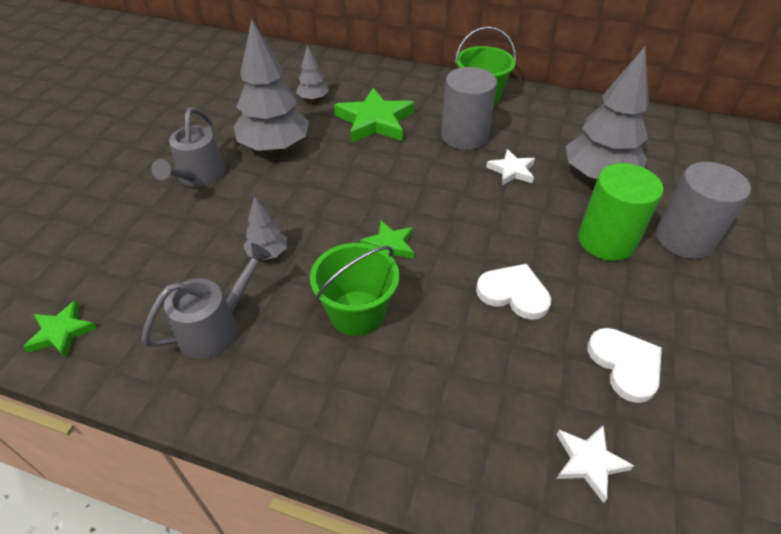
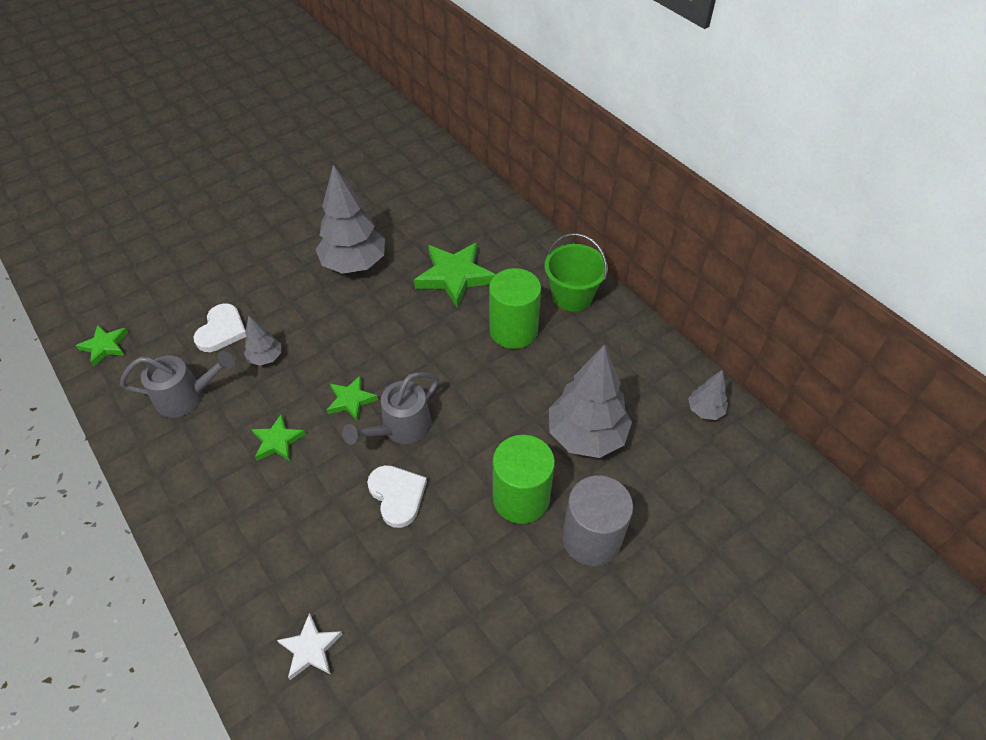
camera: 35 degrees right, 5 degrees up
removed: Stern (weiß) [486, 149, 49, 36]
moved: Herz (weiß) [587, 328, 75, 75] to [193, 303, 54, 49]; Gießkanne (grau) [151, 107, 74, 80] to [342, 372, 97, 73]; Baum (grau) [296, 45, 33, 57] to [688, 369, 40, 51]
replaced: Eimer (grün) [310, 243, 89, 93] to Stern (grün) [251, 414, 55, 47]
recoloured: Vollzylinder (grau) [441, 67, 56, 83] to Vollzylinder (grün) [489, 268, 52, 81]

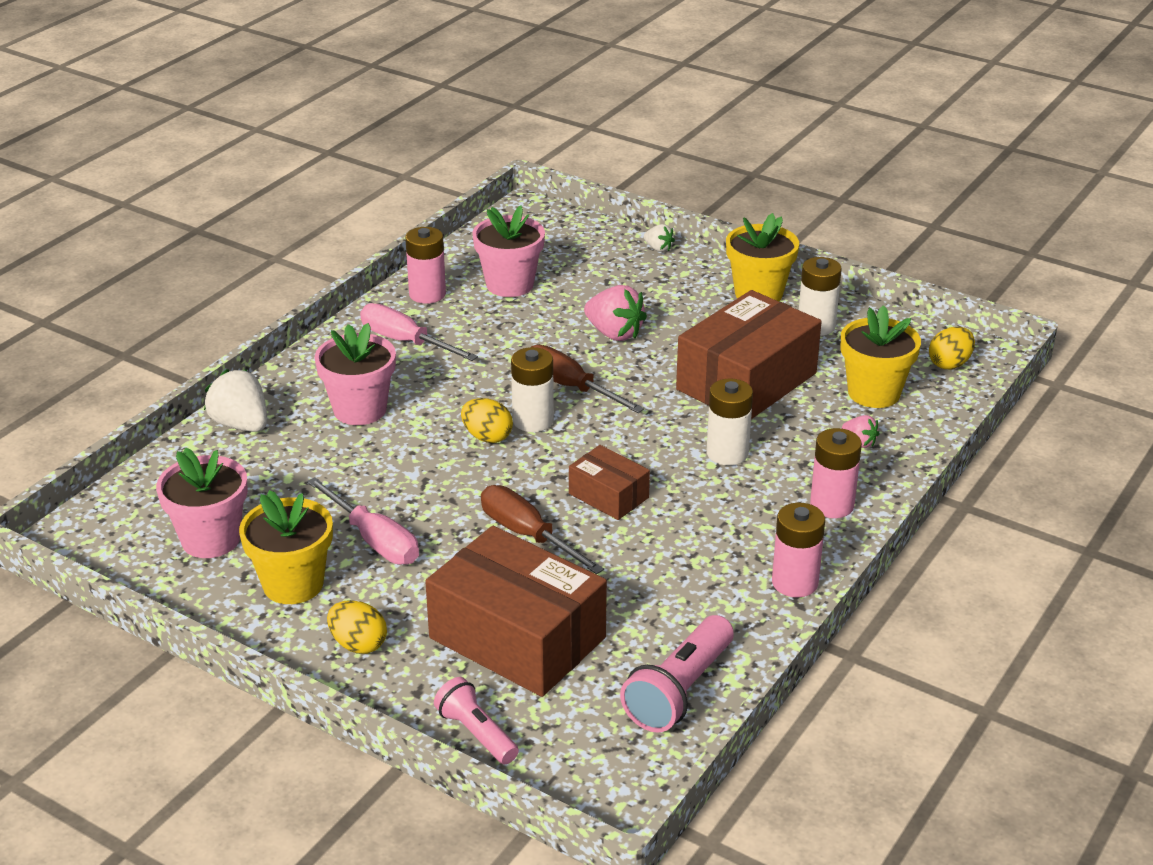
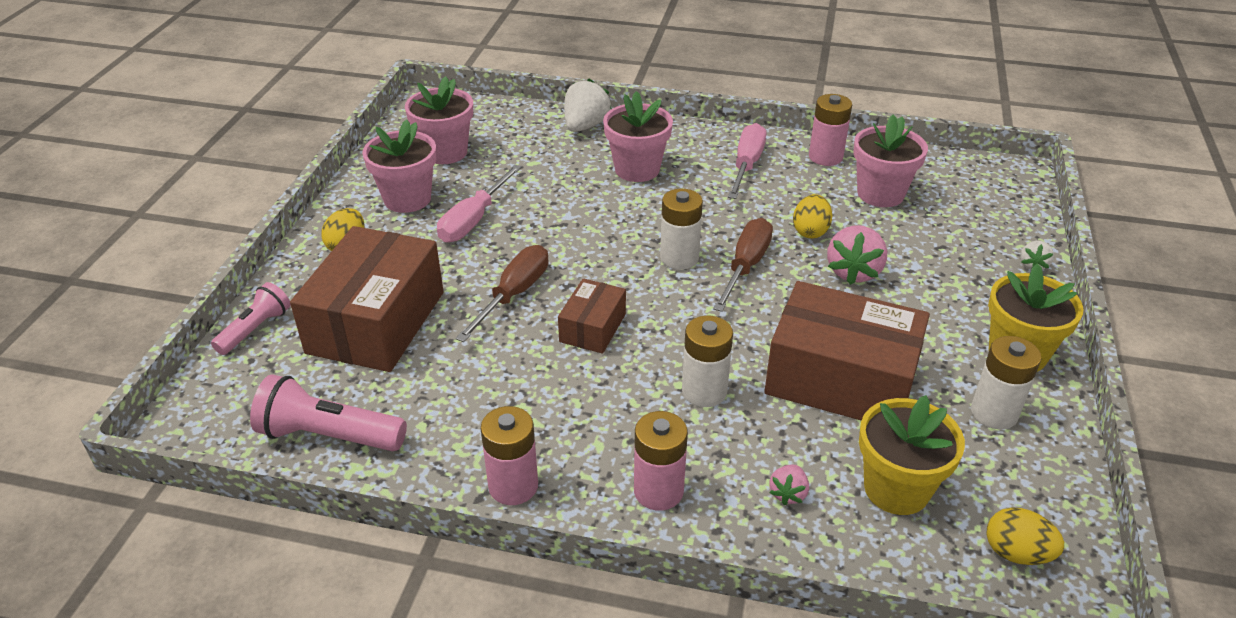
camera: 70 degrees right, 5 degrees up
moved: Ei (gelb) [461, 398, 52, 45] to [793, 194, 39, 45]
recoloured: Blumentopf (gelb) [239, 490, 94, 114] to Blumentopf (rosa) [362, 120, 75, 93]

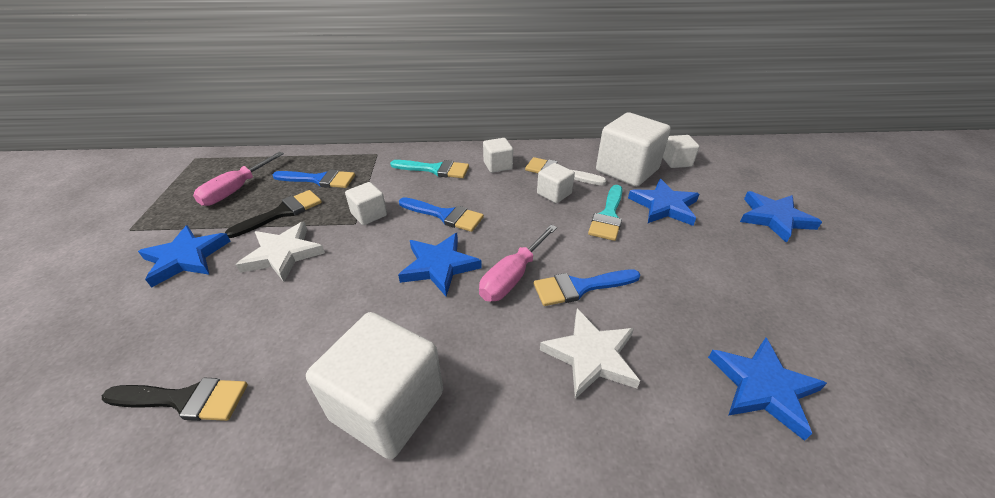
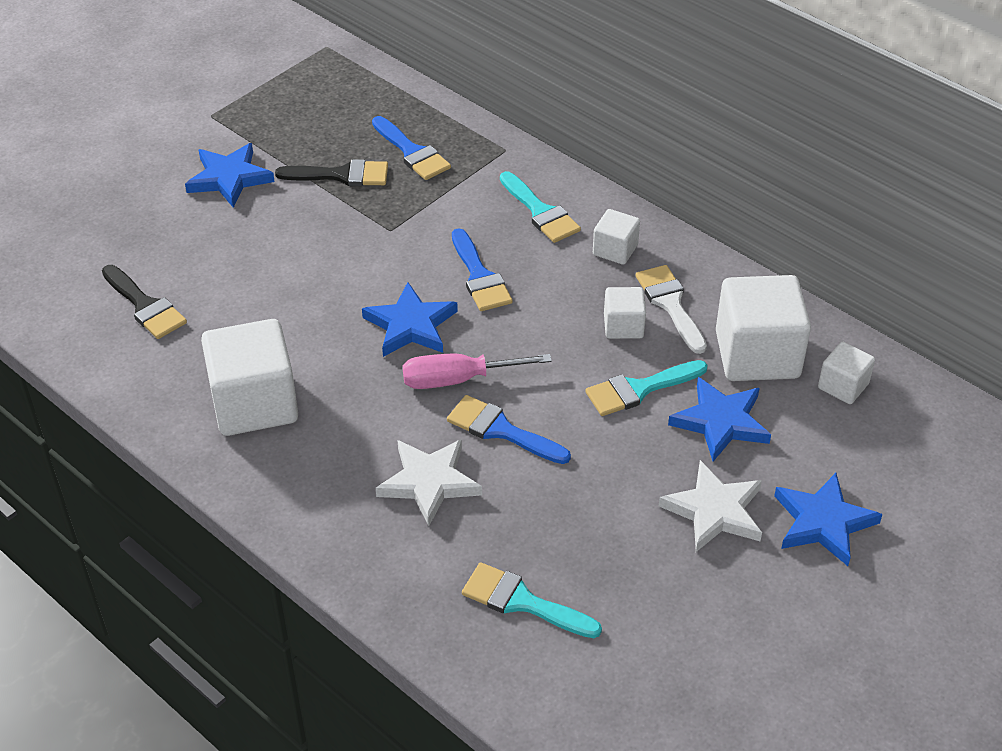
camera: 45 degrees right, 5 degrees up
removed: Schraubenzieher (rosa) [193, 152, 91, 54]; Kubus (weiß) [345, 182, 42, 43]
moved: Stern (weiß) [236, 222, 89, 60] to [659, 460, 103, 92]
replaced: Stern (blau) [708, 338, 119, 103] to Pinsel (türkis) [462, 562, 140, 76]

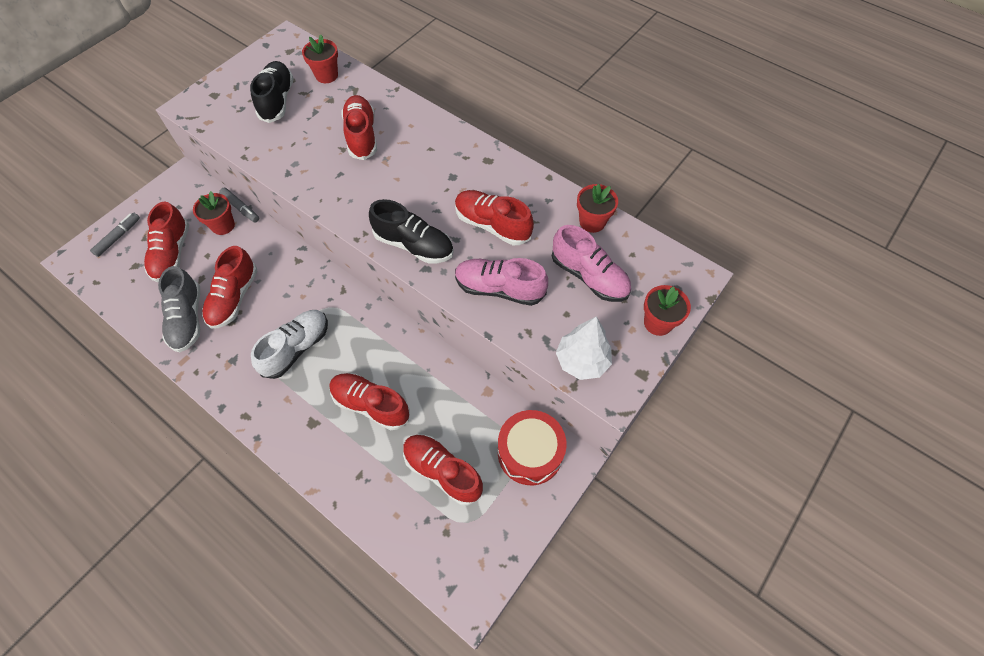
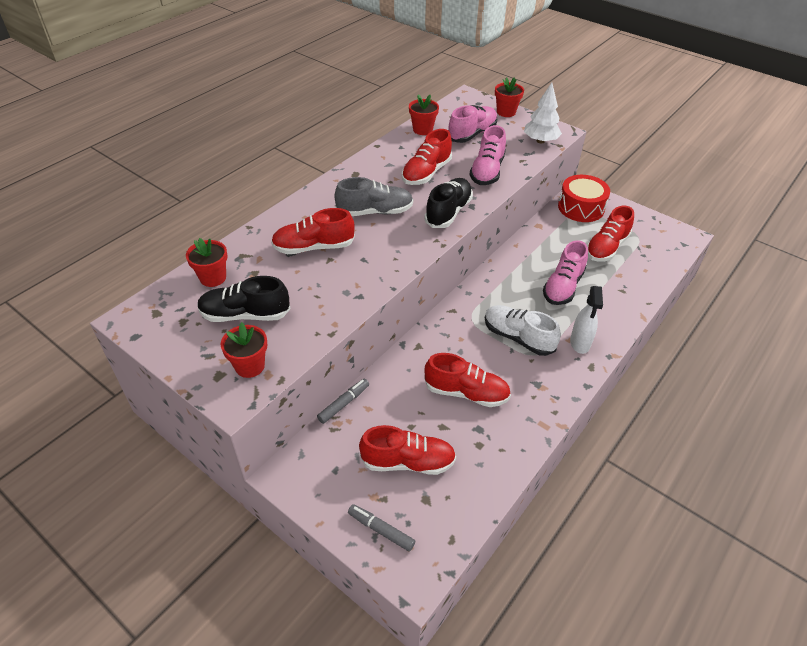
camera: 90 degrees left, 15 degrees down
added: Sprühflasche (weiß) [570, 286, 33, 68]
moved: Blumentopf (rot) [193, 191, 42, 44] to [221, 322, 46, 56]; Schuh (grau) [158, 266, 42, 86] to [335, 177, 78, 39]
recoloured: Schuh (rot) [329, 373, 81, 57] to Schuh (rosa) [543, 240, 45, 65]

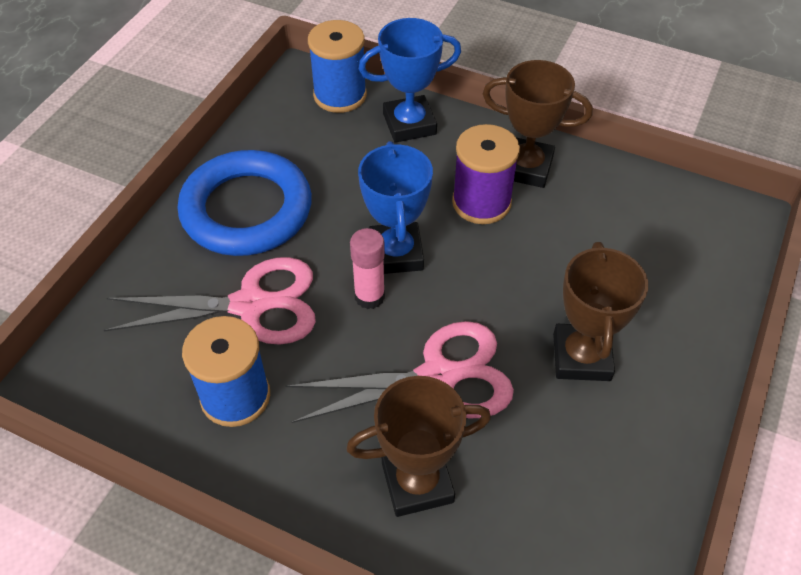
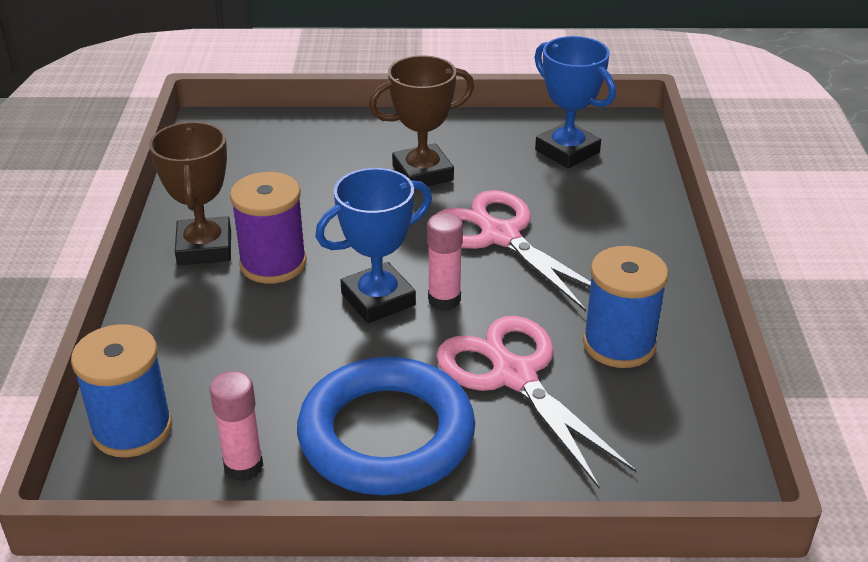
camera: 115 degrees left, 15 degrees down
removed: Pokal (braun) [346, 376, 145, 141]
added: Klebestift (rosa) [210, 371, 53, 110]
moved: Pokal (blau) [359, 18, 102, 125] to [534, 36, 82, 132]

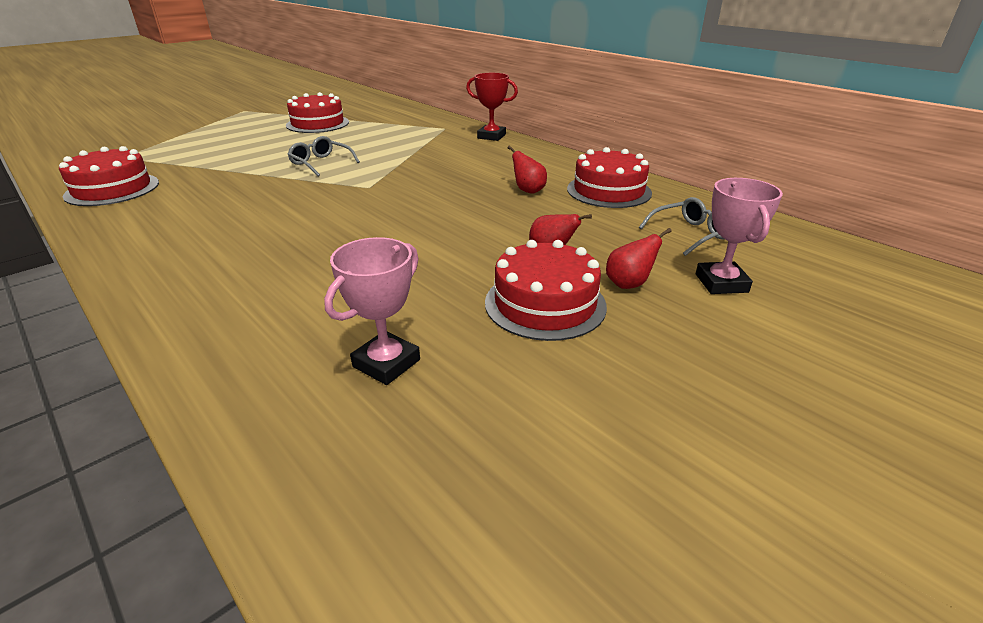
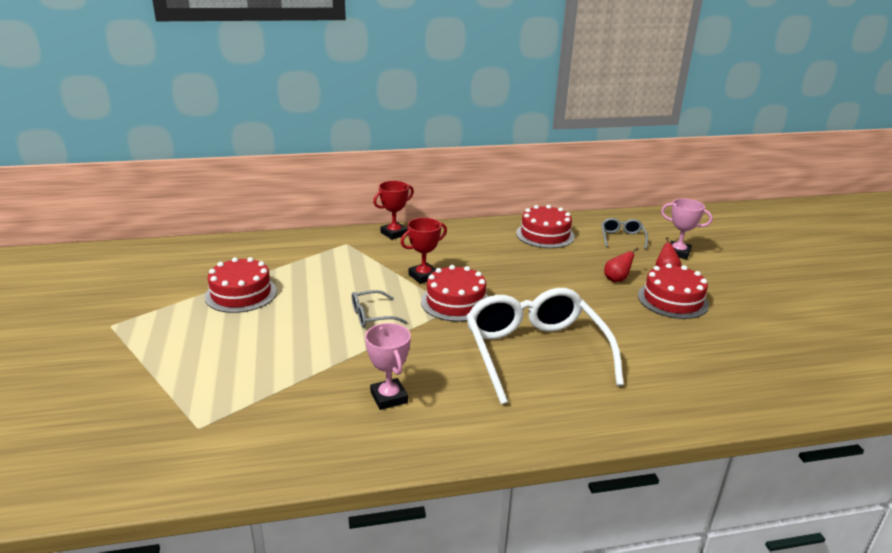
camera: 60 degrees left, 5 degrees down
removed: Birne (rot) [507, 145, 40, 49]
added: Pokal (rot) [400, 218, 47, 66]; Brille (weiß) [466, 288, 158, 116]
moved: Pokal (rosa) [324, 237, 96, 148] to [365, 323, 46, 87]; Kuchen (rot) [59, 146, 100, 60] to [421, 265, 67, 57]

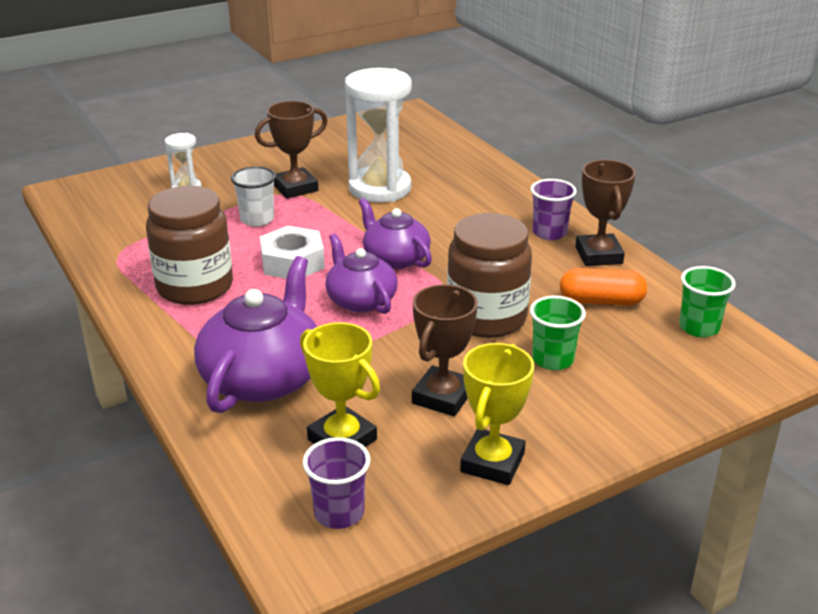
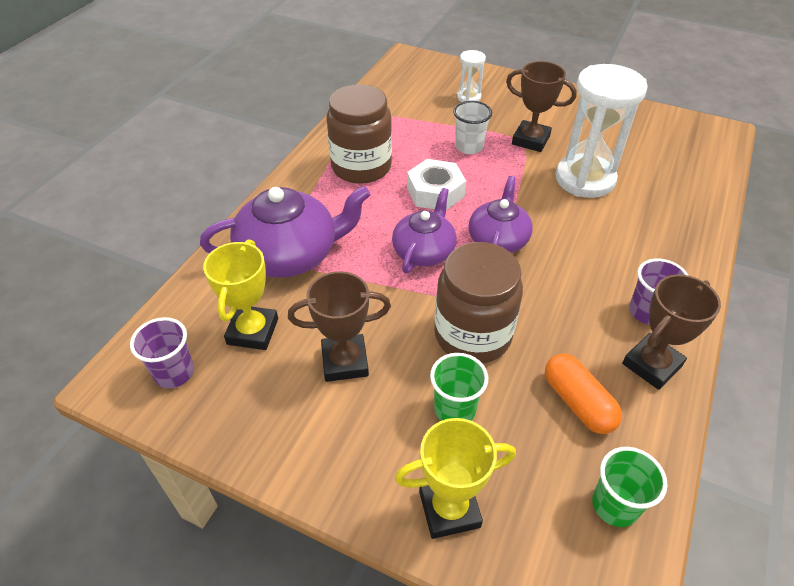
camera: 55 degrees right, 15 degrees up
moved: Pokal (gelb) [460, 343, 74, 142] to [395, 418, 121, 121]

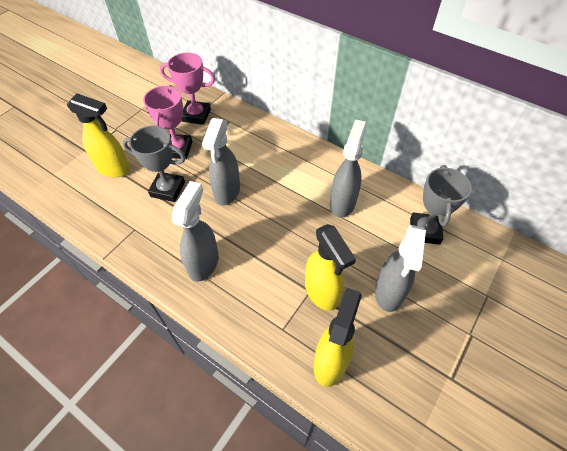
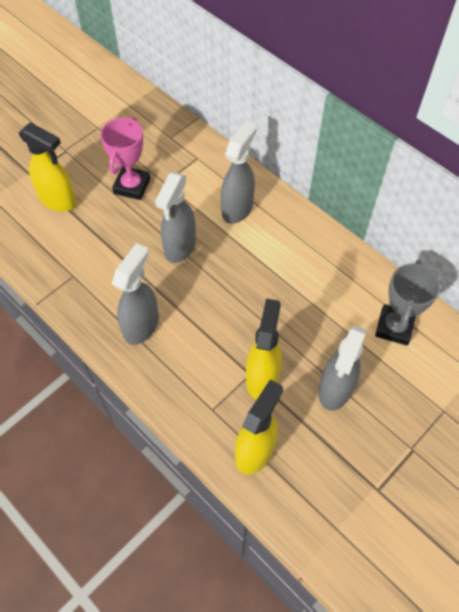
camera: 10 degrees right, 5 degrees up
removed: Pokal (grau) [123, 126, 63, 76]; Pokal (rosa) [160, 53, 55, 72]
moved: Sprühflasche (grau) [330, 119, 37, 99] to [221, 121, 36, 103]
turned: Sprühflasche (gelb) [305, 224, 51, 87] = [246, 298, 36, 102] 150 degrees counterclockwise

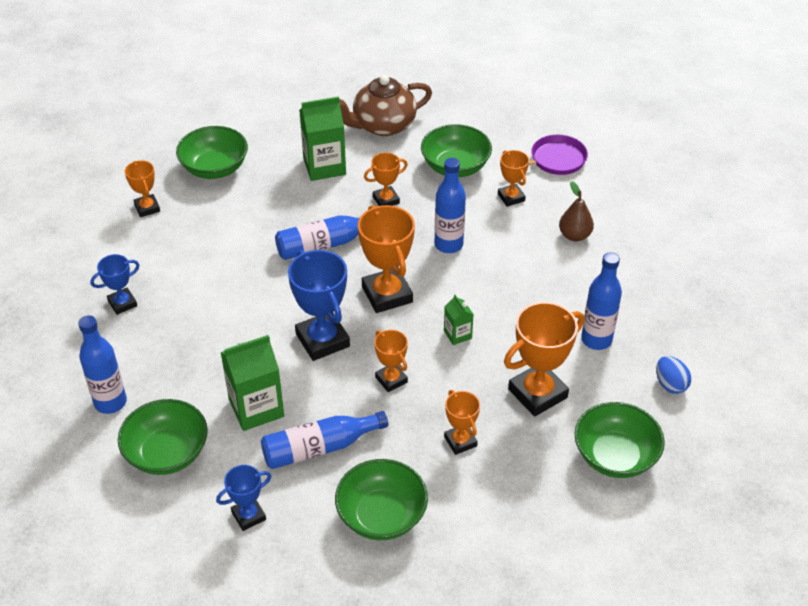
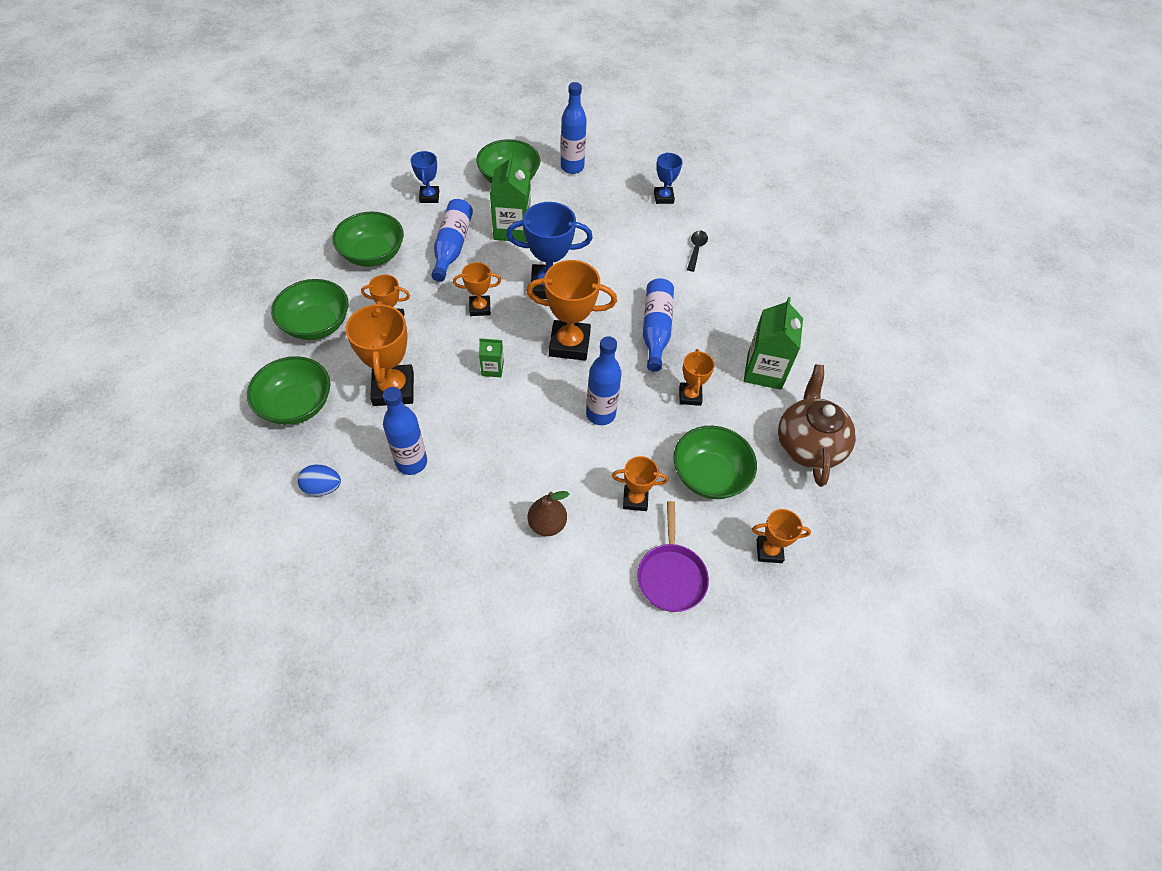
camera: 115 degrees right, 10 degrees up
added: Löffel (schwarz) [687, 230, 21, 42]
moved: Schüssel (grün) [176, 126, 72, 53] to [271, 279, 78, 61]; Pokal (orange) [125, 160, 35, 57] to [752, 509, 59, 54]

